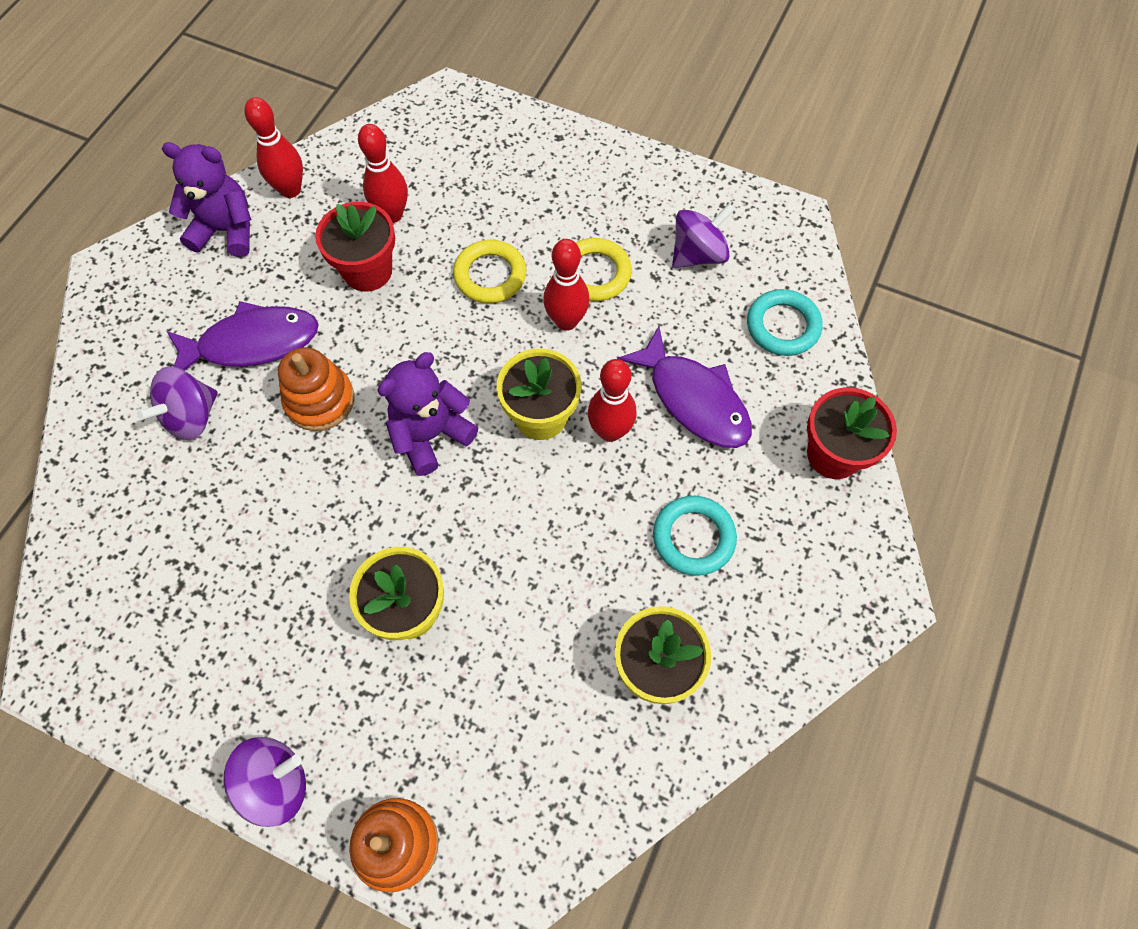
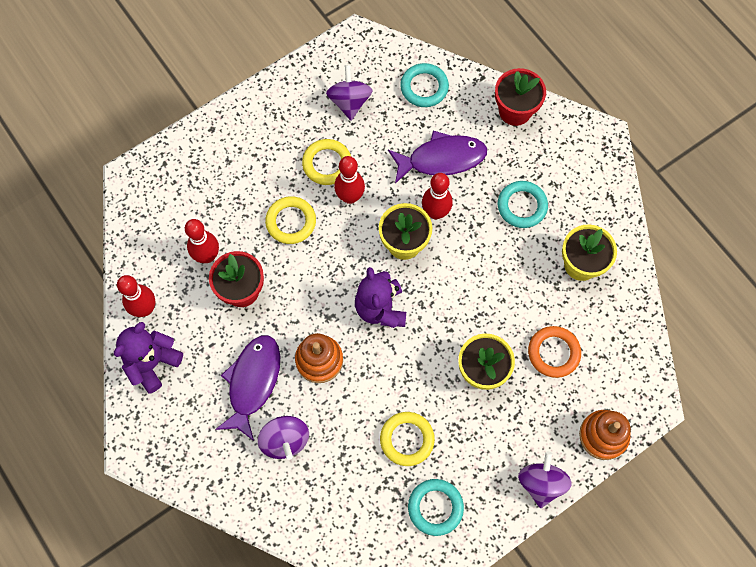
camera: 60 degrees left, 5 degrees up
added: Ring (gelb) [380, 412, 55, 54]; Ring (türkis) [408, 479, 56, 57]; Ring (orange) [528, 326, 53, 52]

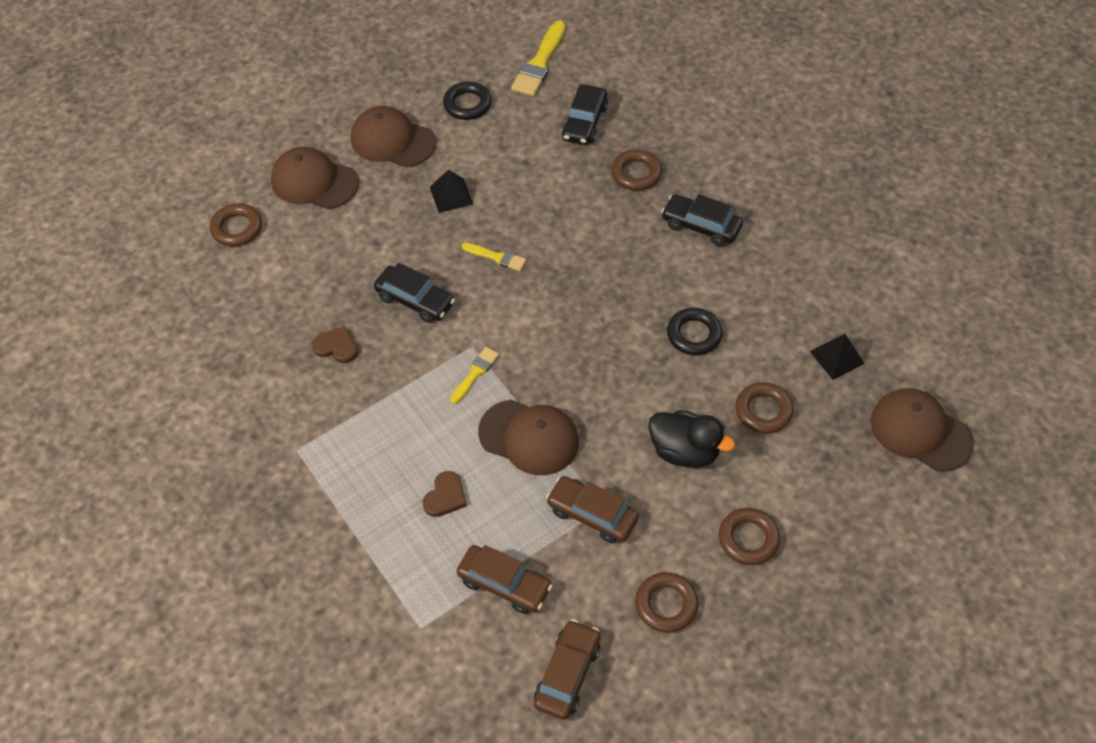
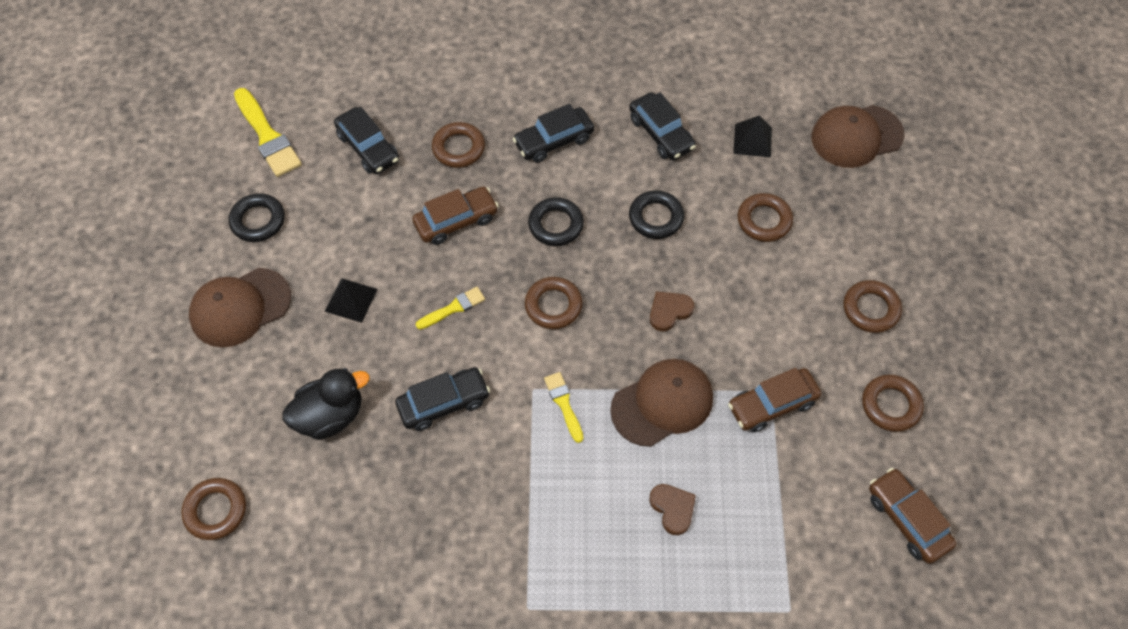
camera: 55 degrees left, 5 degrees up
removed: Kappe (braun) [271, 147, 88, 62]
added: Ring (braun) [525, 277, 58, 52]; Ring (schwarz) [528, 197, 56, 49]; Auto (schwarz) [629, 92, 67, 68]
moved: Ente (schwarz) [648, 410, 87, 58] to [282, 368, 88, 72]; Auto (braun) [457, 545, 96, 69] to [412, 187, 87, 58]; Herz (braun) [312, 326, 46, 37] to [650, 292, 44, 39]

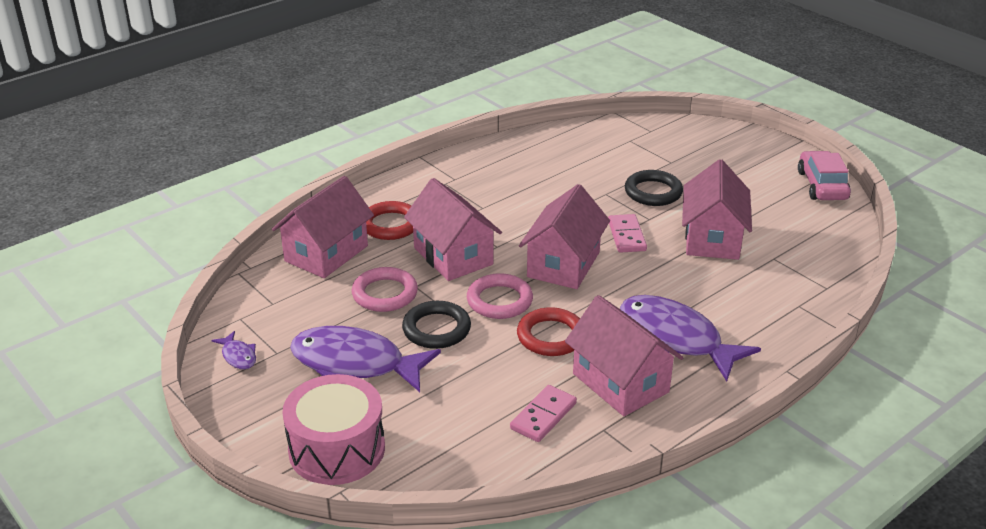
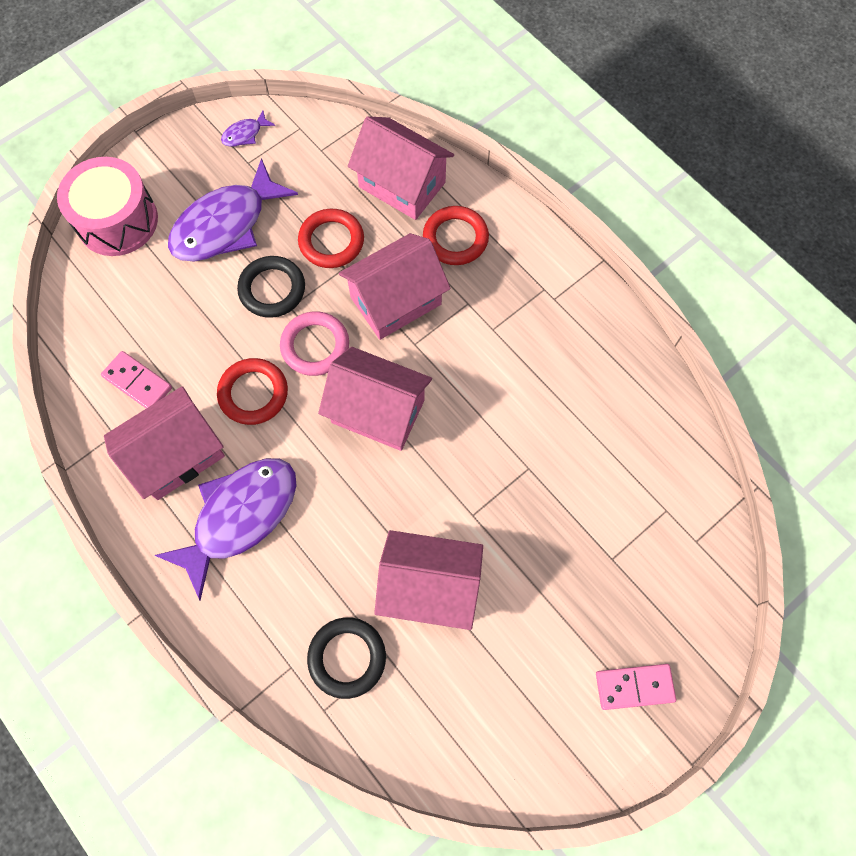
camera: 90 degrees right, 35 degrees up
removed: Auto (rosa) [798, 151, 53, 49]
moved: Ring (schwarz) [625, 170, 58, 36] to [307, 617, 79, 82]; Dominostein (rosa) [608, 214, 39, 39] to [596, 664, 80, 46]
recoloured: Ring (rosa) [352, 267, 66, 45] to Ring (rot) [298, 209, 66, 59]
turned: Fisch (lila) [290, 326, 151, 66] = [168, 158, 130, 104] 150 degrees counterclockwise

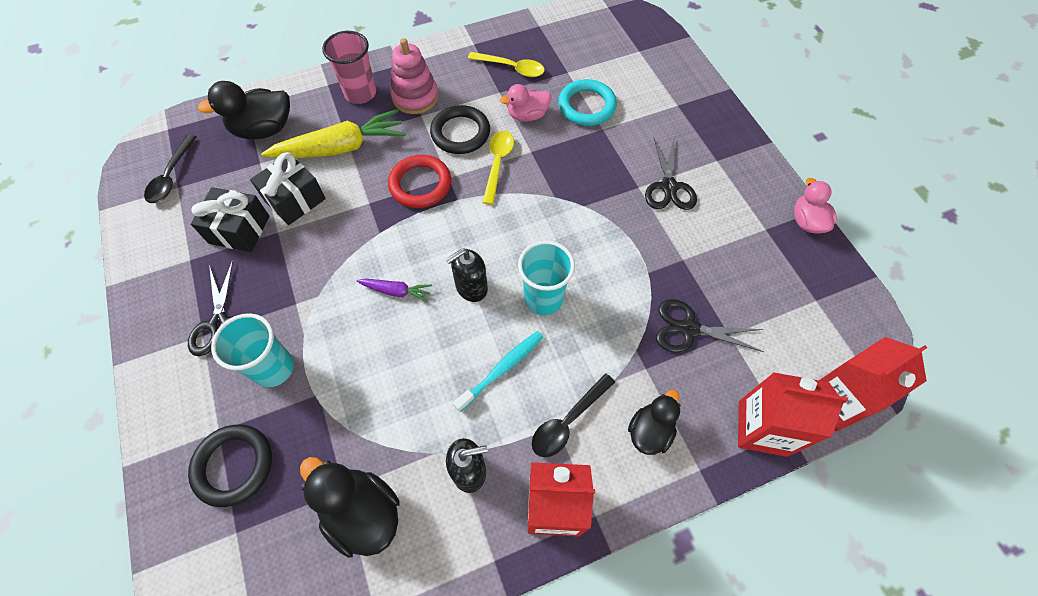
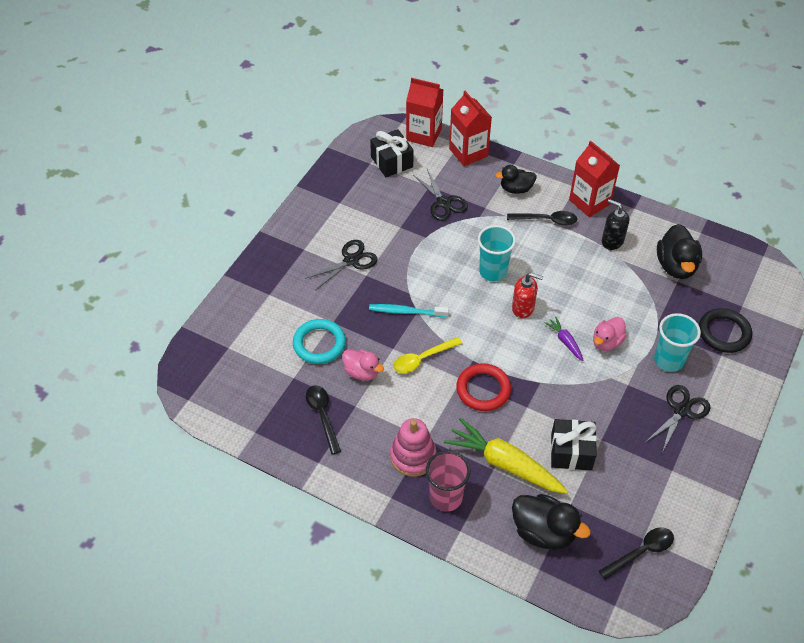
camera: 130 degrees left, 10 degrees down
removed: Ring (schwarz) [430, 105, 60, 49]
moved: Zahnbürste (türkis) [453, 331, 90, 81] to [369, 304, 80, 13]; Geschenk (schwarz) [191, 187, 78, 65] to [370, 129, 44, 48]; Ente (rosa) [794, 178, 43, 55] to [593, 317, 33, 34]
recoloured: Löffel (gelb) [468, 52, 77, 25] to Löffel (schwarz) [306, 385, 35, 70]; Seifenspender (schwarz) [446, 248, 42, 54] to Seifenspender (rot) [512, 272, 32, 46]

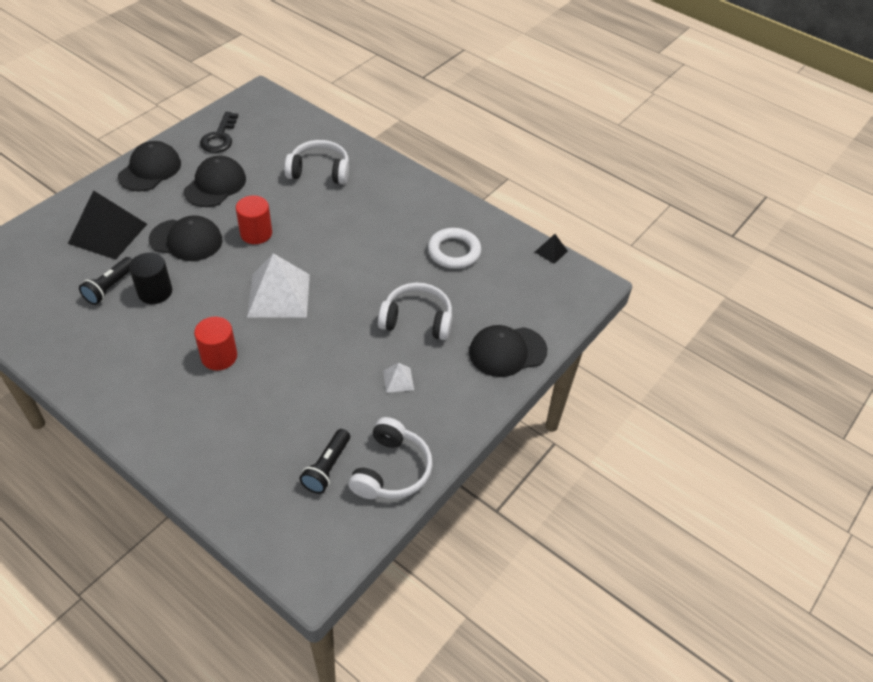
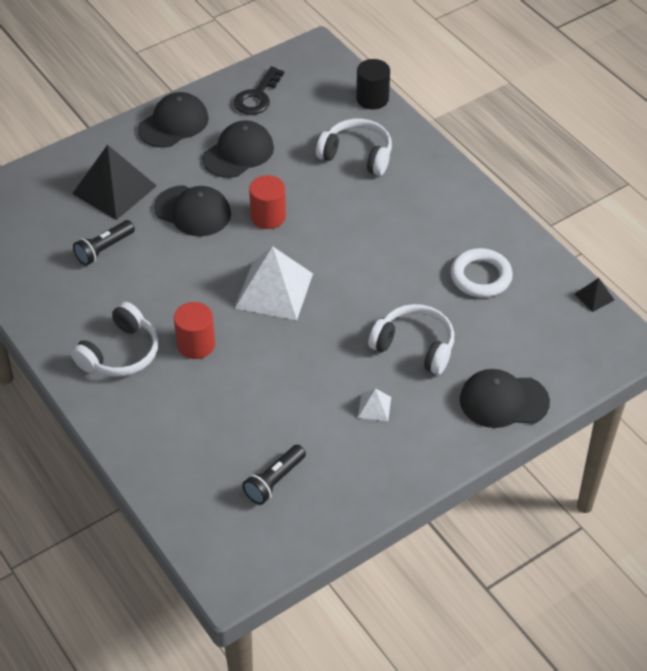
camera: 20 degrees right, 0 degrees up
moved: Kopfhörer (weiß) [348, 417, 85, 82] to [71, 302, 87, 75]; Vollzylinder (schwarz) [129, 253, 43, 51] to [356, 59, 34, 51]

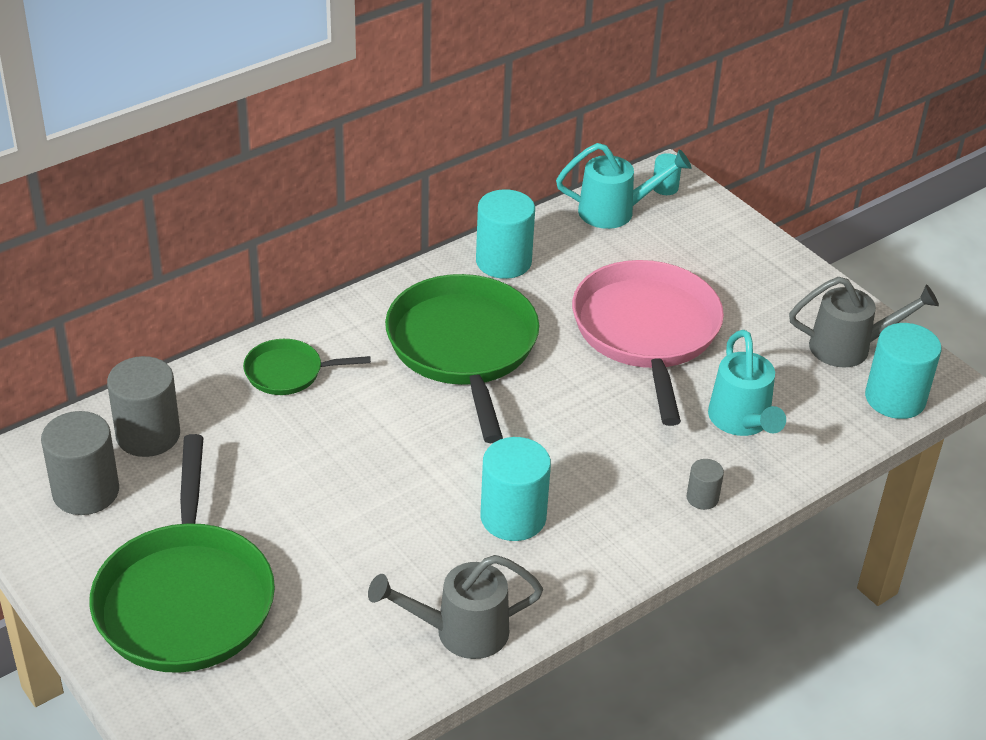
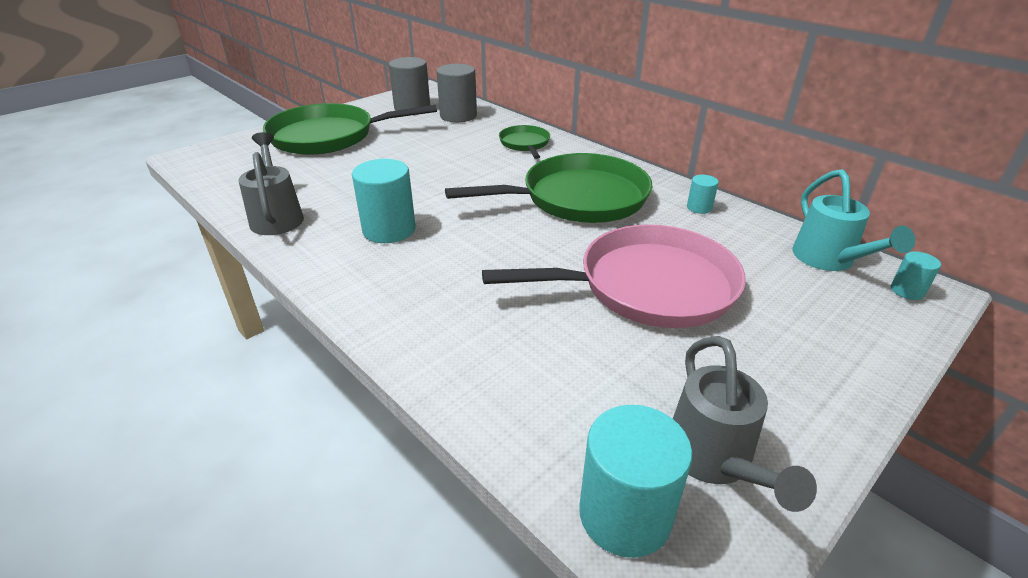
camera: 85 degrees right, 5 degrees down
removed: Vollzylinder (grau) [687, 459, 37, 51]; Gießkanne (türkis) [708, 330, 78, 106]
resized: Vollzylinder (türkis) [476, 189, 59, 90] = [687, 175, 32, 39] x0.50

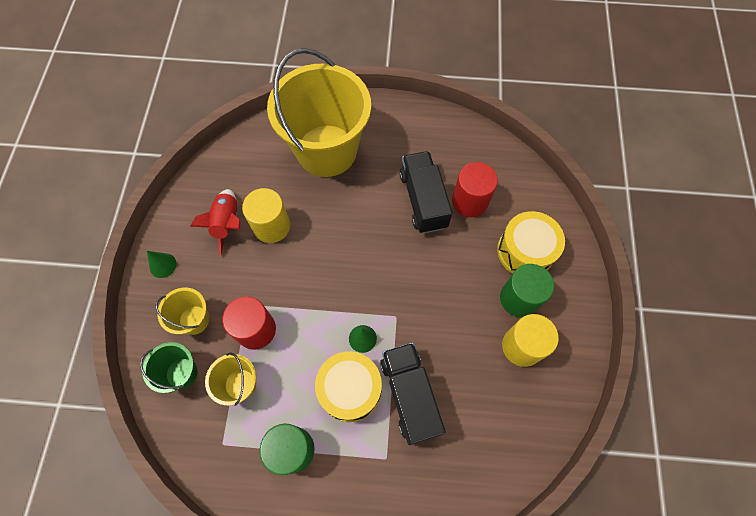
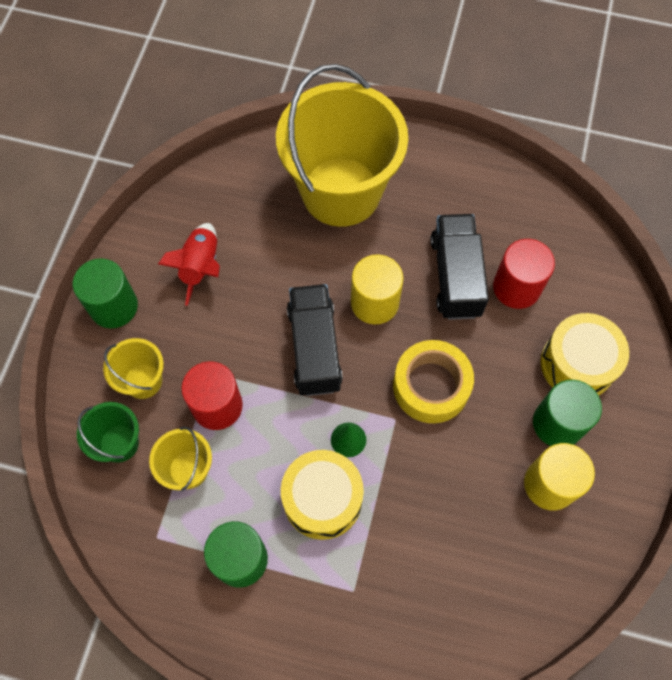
camera: 10 degrees right, 0 degrees up
added: Klebeband (gelb) [393, 340, 81, 83]
moved: Lastwagen (schwarz) [380, 343, 66, 102] to [287, 284, 56, 112]; Vollzylinder (gelb) [242, 188, 48, 55] to [351, 254, 53, 71]
replaced: Kegel (grün) [147, 251, 29, 27] to Vollzylinder (grün) [73, 258, 65, 70]

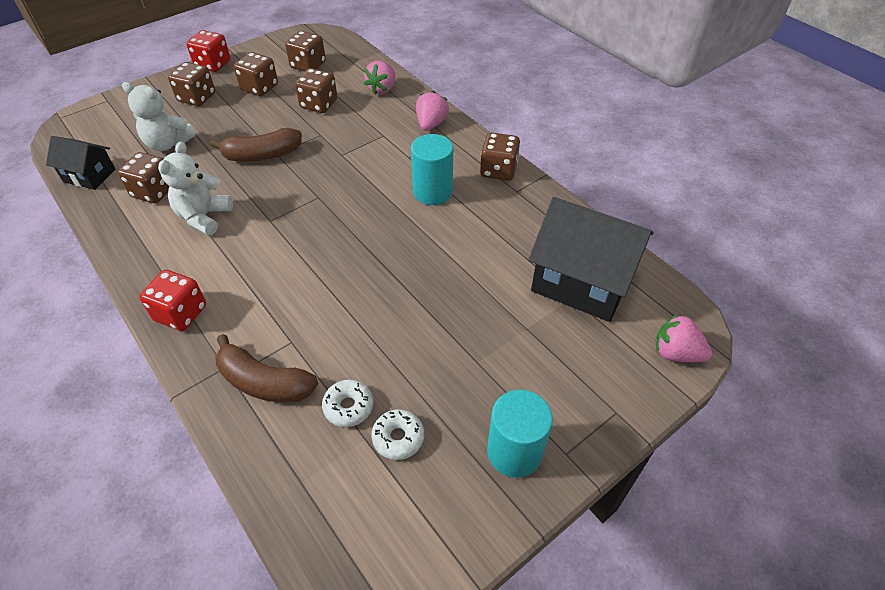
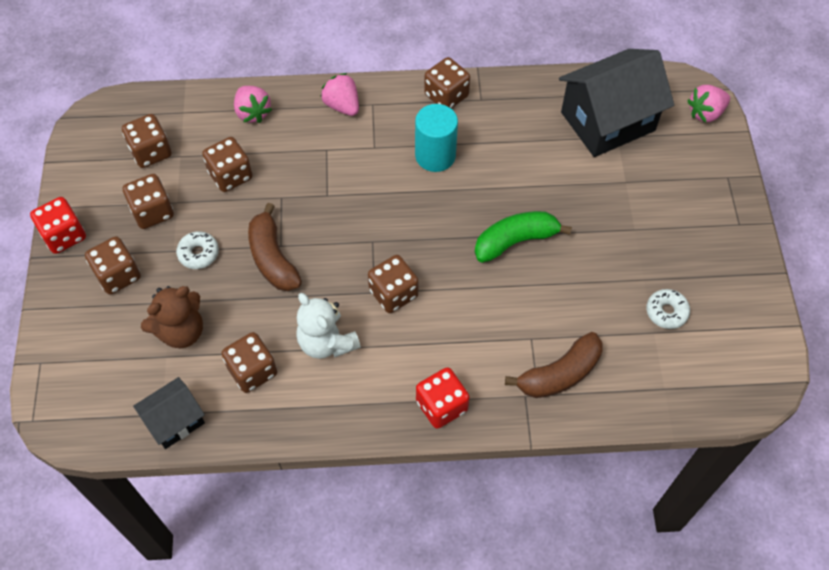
camera: 55 degrees left, 10 degrees up
removed: Vollzylinder (türkis) [487, 390, 66, 88]
added: Spielwürfel (braun) [368, 255, 50, 58]; Banane (grün) [475, 211, 97, 52]
moved: Donut (weiß) [322, 379, 51, 48] to [176, 231, 43, 38]
recoloured: Teddybär (weiß) [122, 82, 74, 69] to Teddybär (braun) [141, 286, 62, 62]
turned: Banane (braun) [210, 128, 92, 34] = [248, 203, 54, 88] 135 degrees clockwise

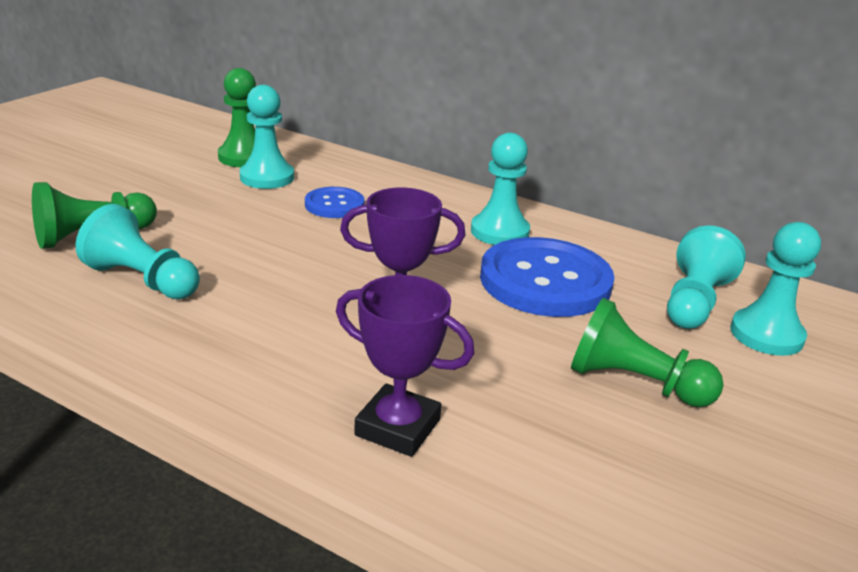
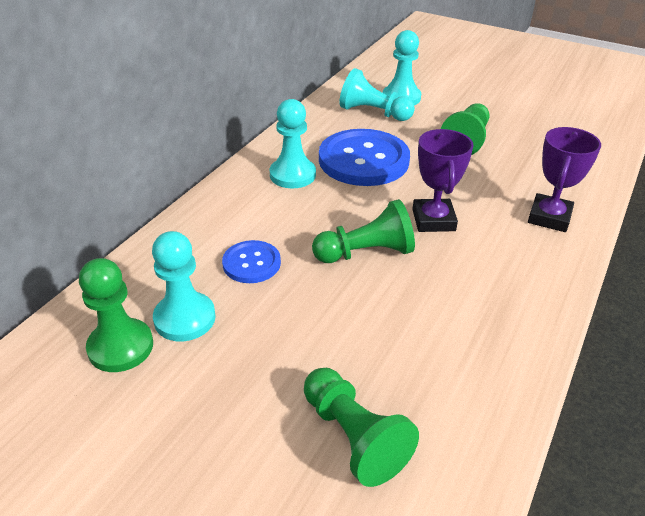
camera: 90 degrees left, 10 degrees up
removed: Bauer (türkis) [76, 204, 124, 96]
added: Bauer (grün) [312, 199, 103, 64]

